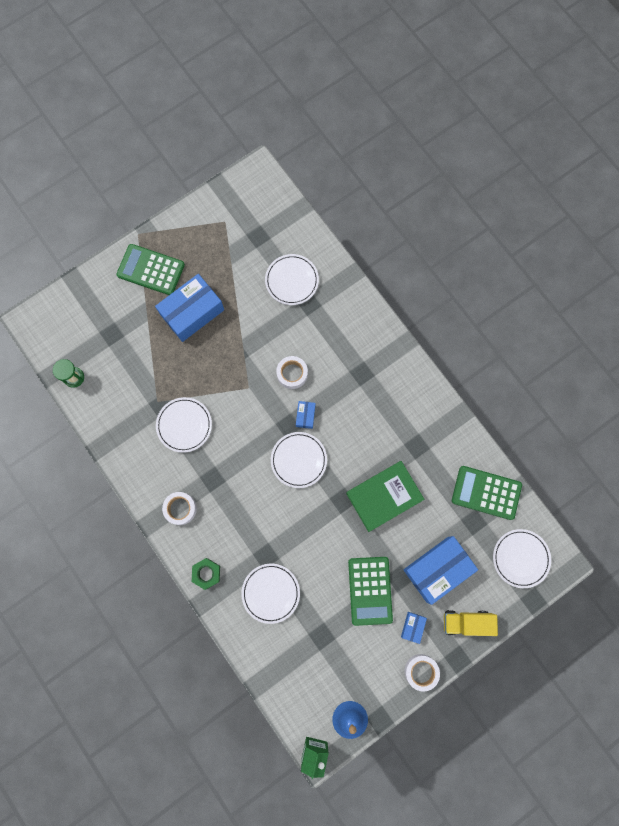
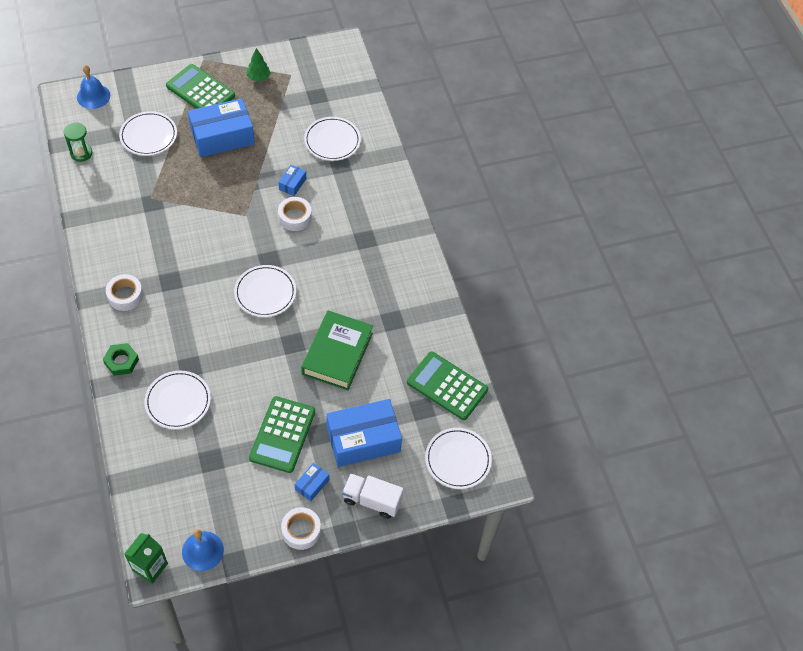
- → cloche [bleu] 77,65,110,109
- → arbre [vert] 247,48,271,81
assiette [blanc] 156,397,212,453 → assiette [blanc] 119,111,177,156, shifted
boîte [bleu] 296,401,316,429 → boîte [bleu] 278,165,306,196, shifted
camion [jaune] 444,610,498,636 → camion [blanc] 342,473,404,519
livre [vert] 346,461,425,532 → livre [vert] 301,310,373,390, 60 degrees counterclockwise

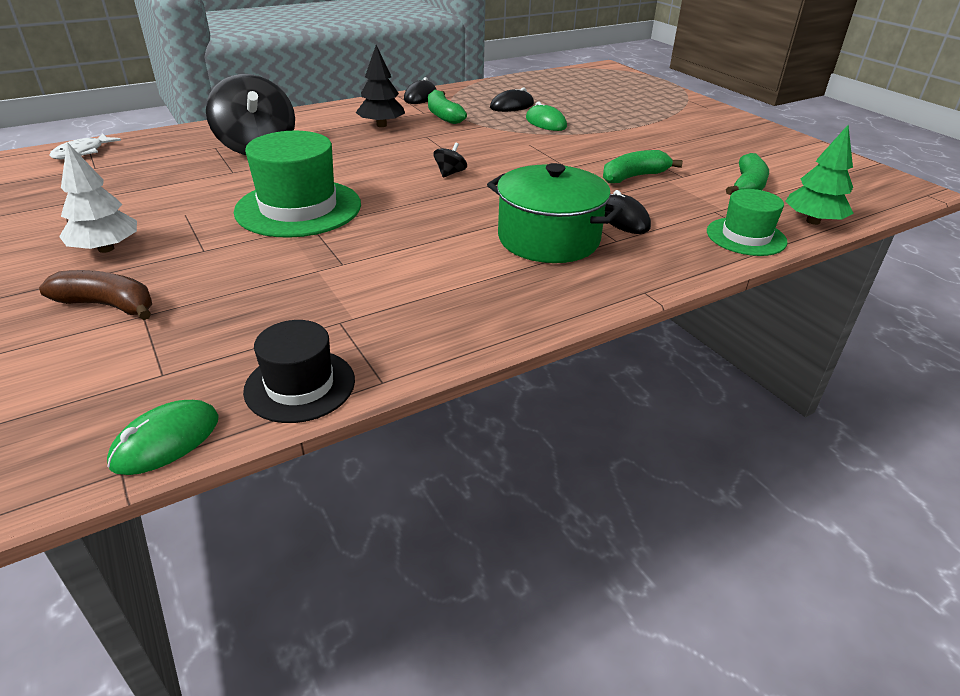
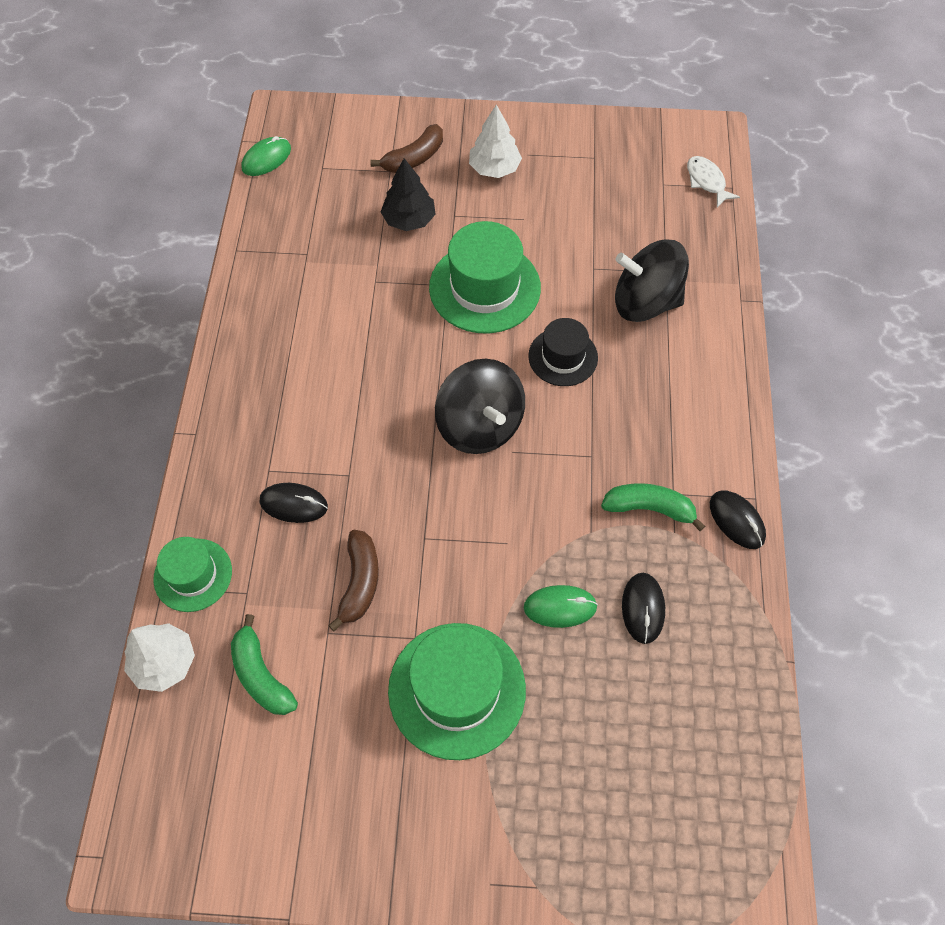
marmite [vert] 487,163,623,263 → -
- → chapeau [vert] 388,623,526,760
chapeau [noir] 243,320,355,423 → chapeau [noir] 528,318,598,386, shifted
arbre [noir] 356,45,405,127 → arbre [noir] 381,158,436,231, shifted
banane [vert] 603,150,683,183 → banane [marron] 328,530,379,631
arbre [vert] 785,125,854,225 → arbre [blanc] 124,623,195,692
souris [vert] 107,400,219,475 → souris [vert] 241,136,291,176, 60 degrees clockwise
toupie [noir] 434,142,467,178 → toupie [noir] 435,359,525,454, x2.44

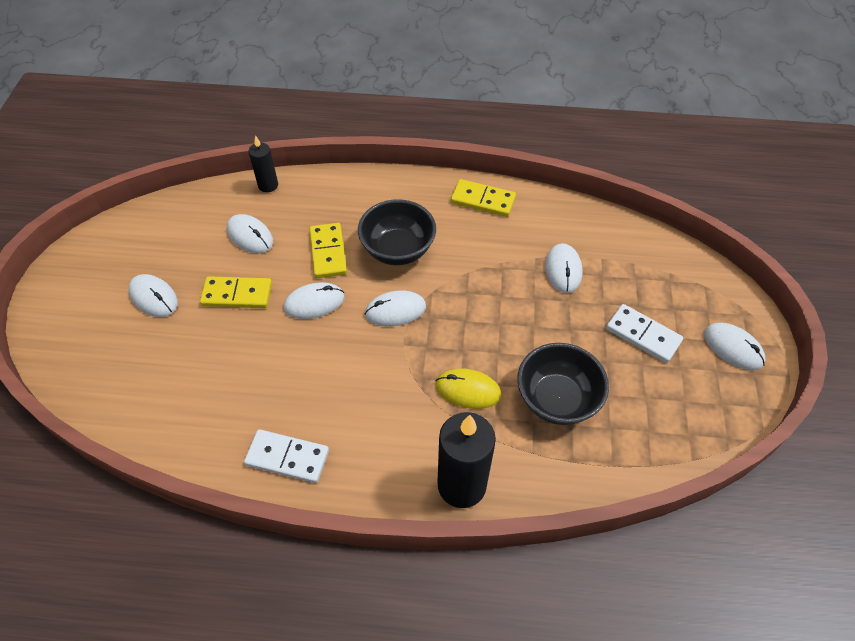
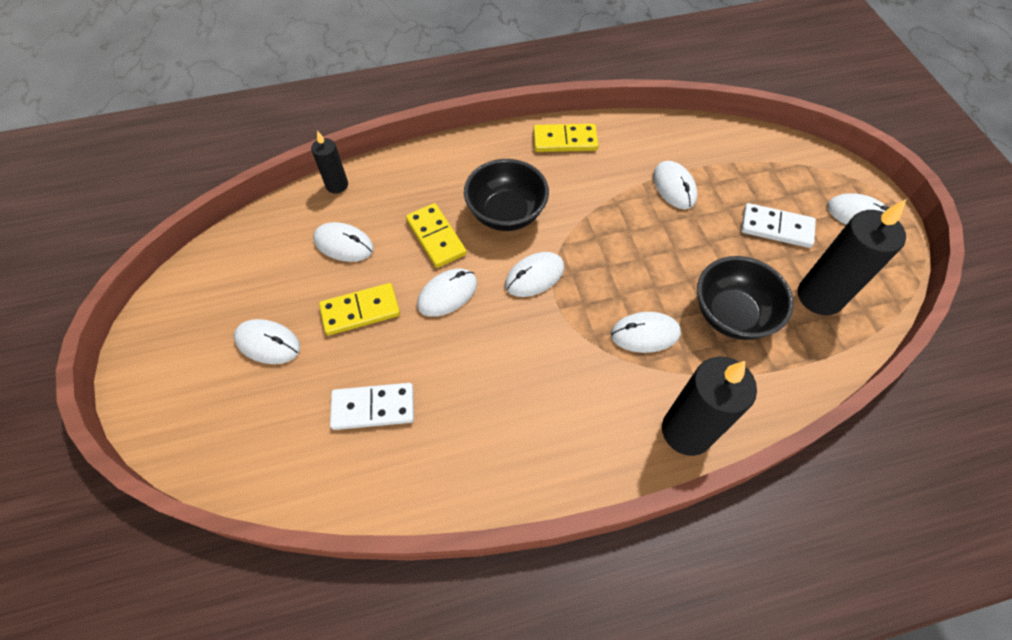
- → bougie [noir] 798,199,906,315
domino [blanc] 244,429,329,483 → domino [blanc] 330,383,414,430, shifted
souris [jaune] 436,369,501,409 → souris [blanc] 611,312,681,353

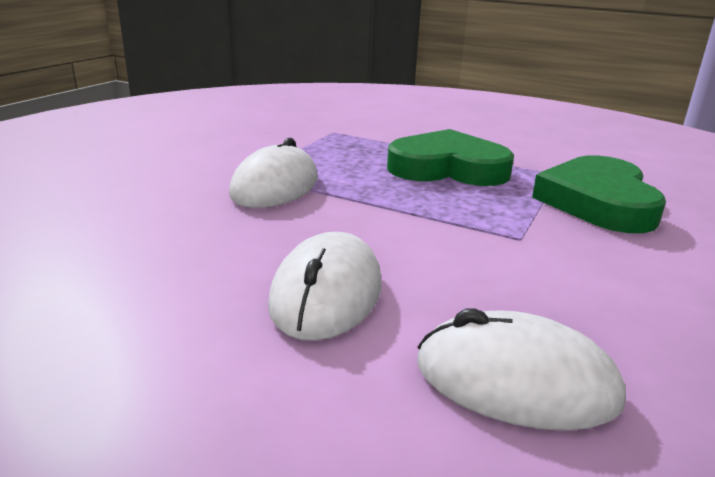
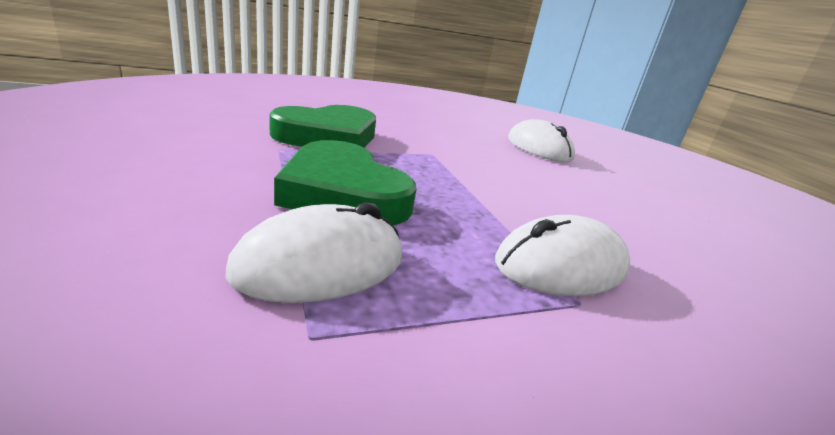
souris [blanc] 268,232,382,341 → souris [blanc] 225,202,402,303, shifted

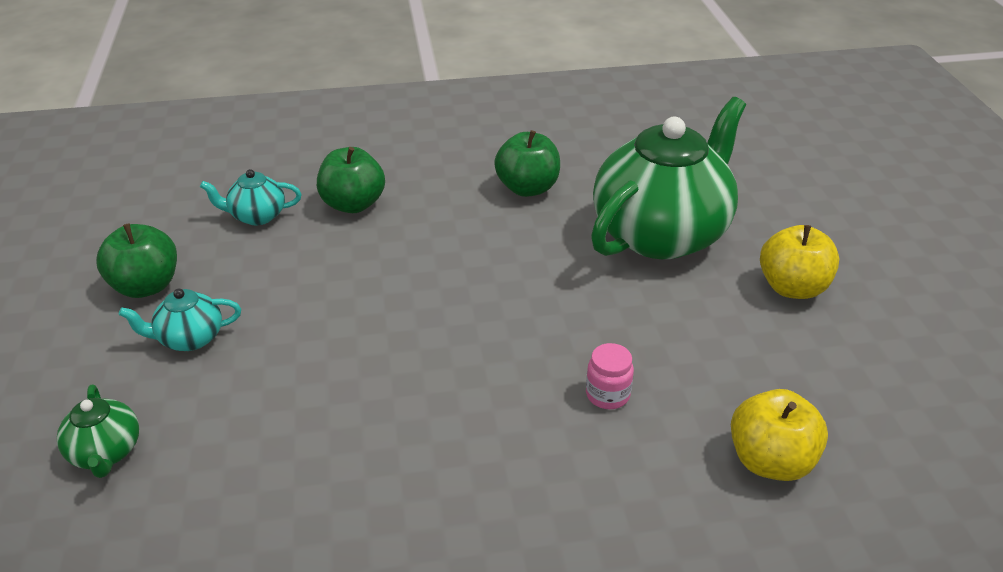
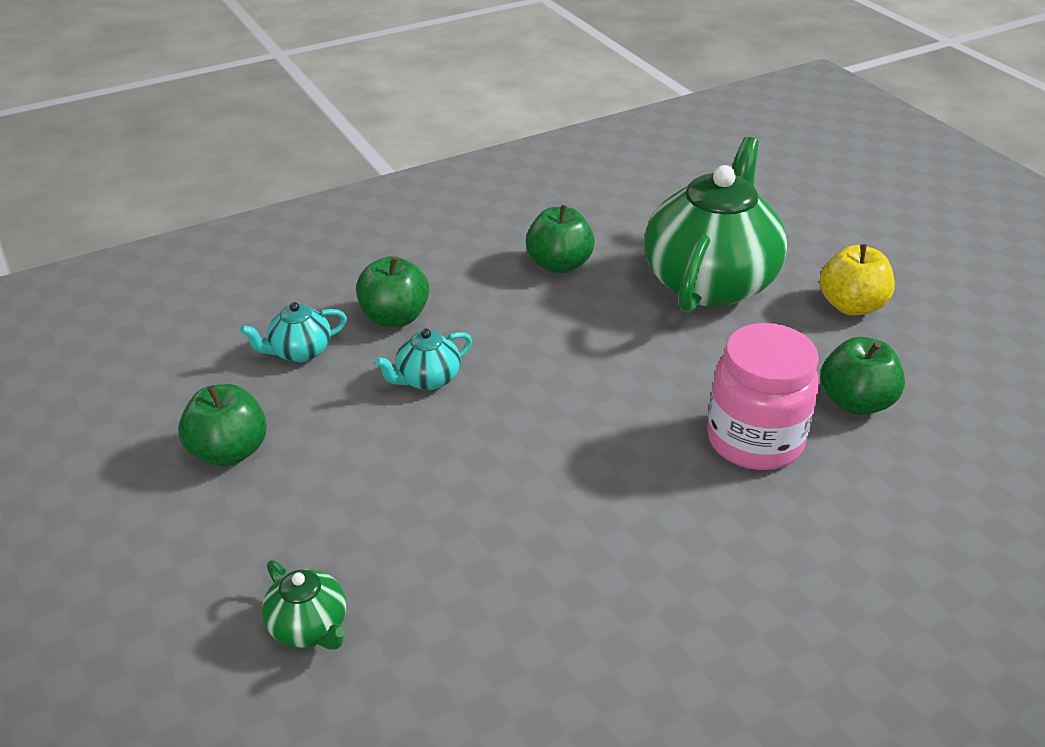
pomme [jaune] 731,389,828,481 → -
- → pomme [vert] 821,337,905,415
théière [turquoise] 118,288,241,351 → théière [turquoise] 375,329,472,390, shifted
bocal [rose] 586,343,634,409 → bocal [rose] 707,323,819,470, x2.24

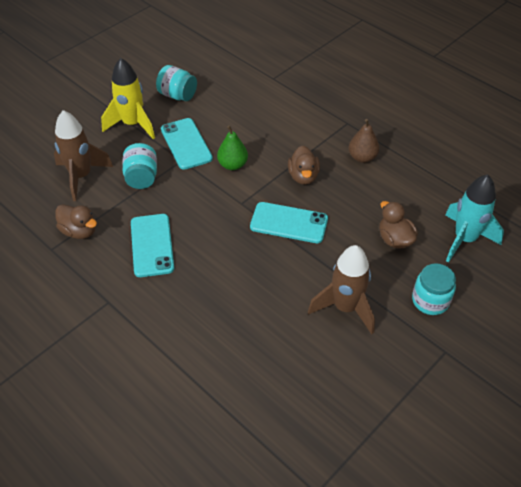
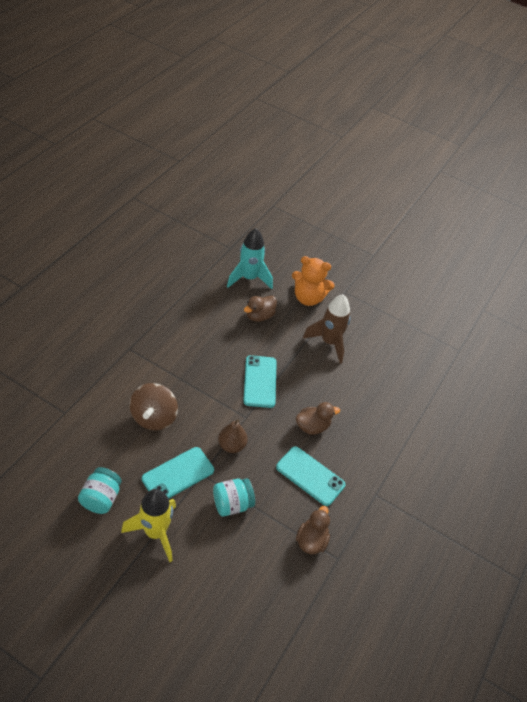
fusée [marron] 54,110,113,201 → -
poire [vert] 217,125,248,170 → -
- → toupie [marron] 130,383,178,431
canard [marron] 288,145,320,185 → canard [marron] 296,402,340,435, shifted
poire [marron] 349,119,379,163 → poire [marron] 218,419,248,453, shifted
bocal [turquoise] 412,263,456,315 → ours en peluche [orange] 292,256,335,306
téléphone [turquoise] 131,214,174,277 → téléphone [turquoise] 276,446,345,506, 60 degrees clockwise

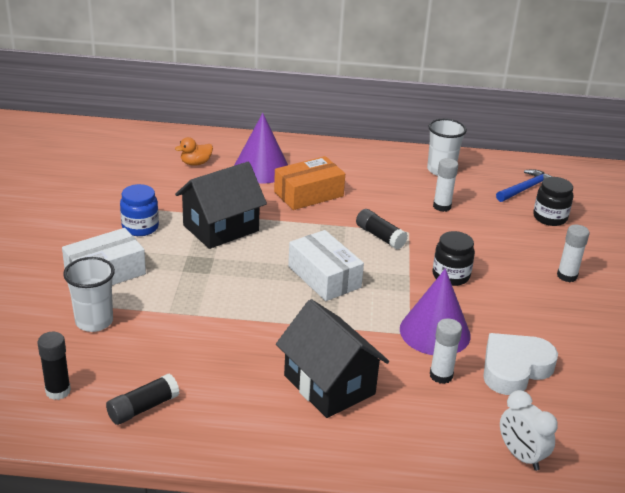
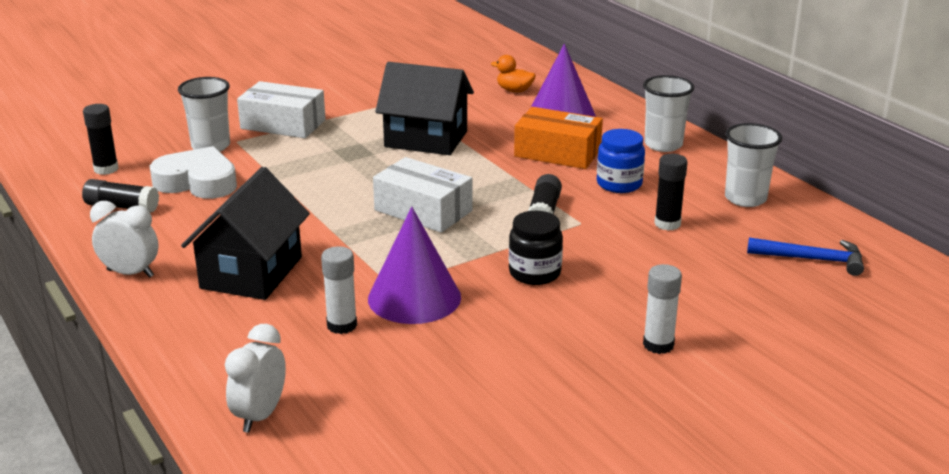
bocal [noir] 533,177,573,226 → -
- → réveil [blanc] 90,201,159,278
- → gobelet [blanc] 643,75,694,152
bocal [bleu] 120,184,159,236 → bocal [bleu] 597,129,645,193, shifted
cœur [blanc] 483,333,558,395 → cœur [blanc] 150,146,237,199, shifted
bâton de colle [blanc] 433,158,458,212 → bâton de colle [noir] 654,154,688,231
boîte [blanc] 288,230,364,301 → boîte [blanc] 373,157,472,233, 75 degrees counterclockwise

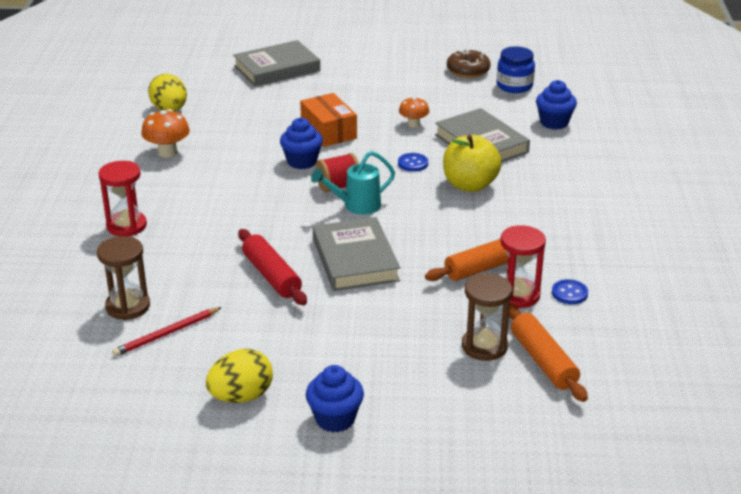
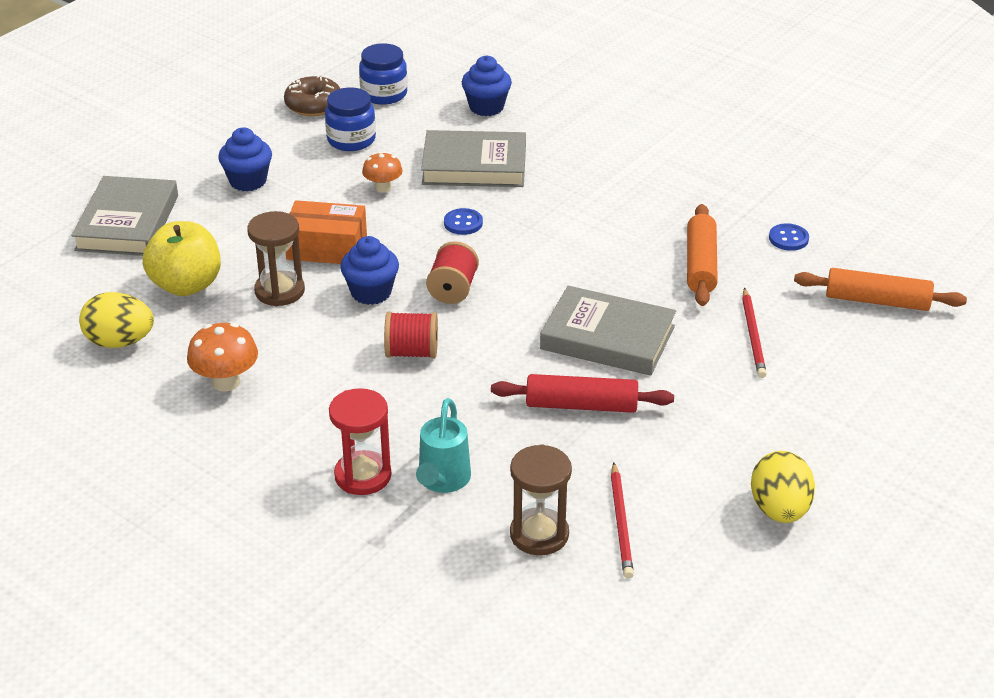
sablier [rouge] 500,225,546,308 → -
- → bocal [bleu] 325,87,376,151
- → bobine [rouge] 384,311,438,359
- → crayon [rouge] 742,288,767,378
muffin [bleu] 306,365,364,432 → muffin [bleu] 218,128,272,191, shifted
arrosoir [turquoise] 311,151,395,215 → arrosoir [turquoise] 416,398,471,493, shifted
pomme [jaune] 443,135,502,192 → pomme [jaune] 143,221,221,296, shifted
sablier [marron] 462,273,512,361 → sablier [marron] 247,211,305,306, shifted

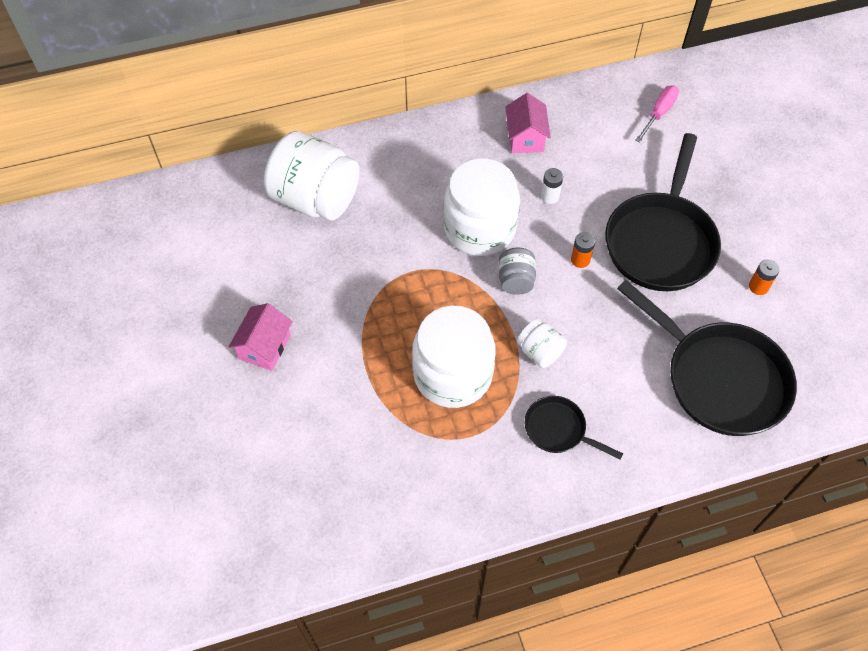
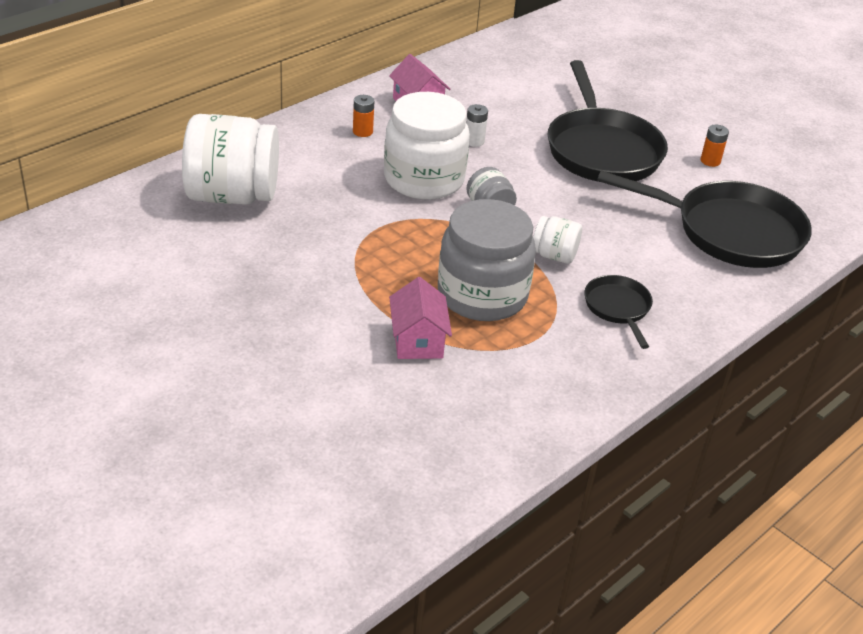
tournevis [rose] 635,85,679,142 → -
maison [rose] 228,303,293,371 → maison [rose] 389,277,452,359, shifted
pile [orange] 571,232,595,268 → pile [orange] 353,95,374,137, shifted
bocal [blanc] 412,306,496,408 → bocal [gris] 438,199,536,321
poêle [noir] 525,396,623,459 → poêle [noir] 584,275,653,349, 75 degrees clockwise

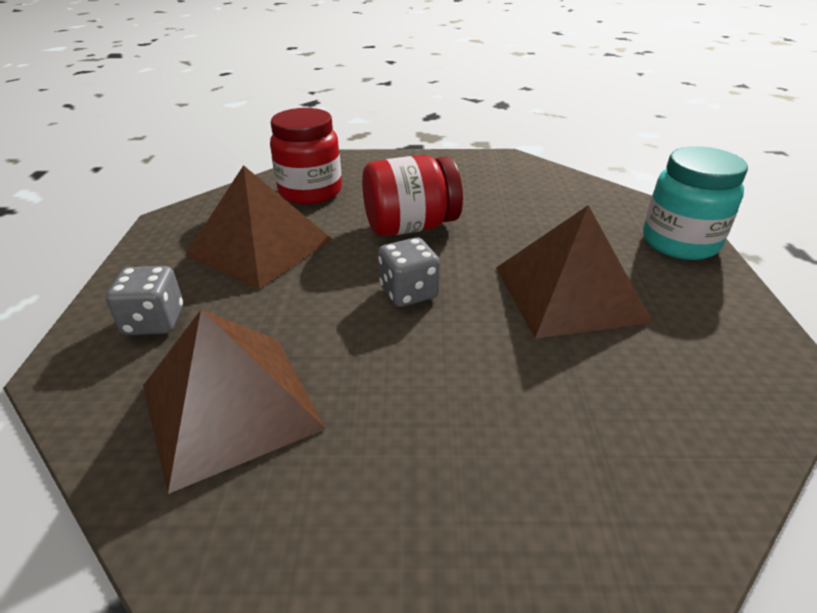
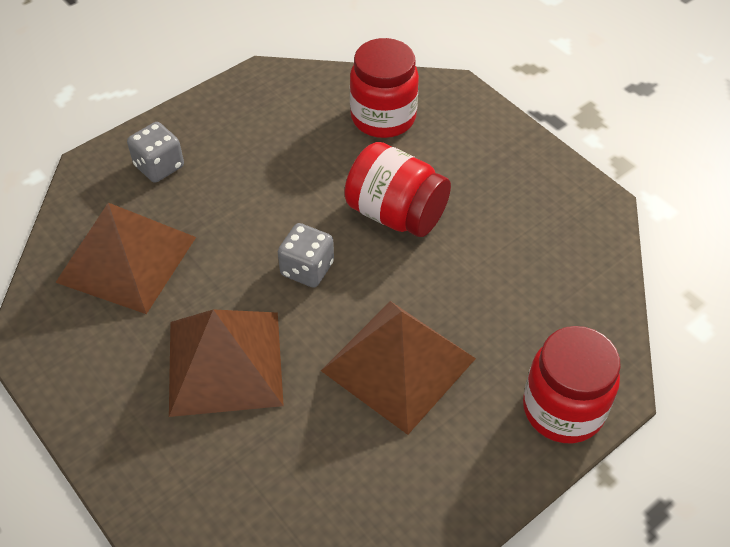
pyramide [marron] 185,165,332,289 → pyramide [marron] 169,309,284,417, shifted
bocal [turquoise] 643,146,748,260 → bocal [rouge] 523,326,621,443

